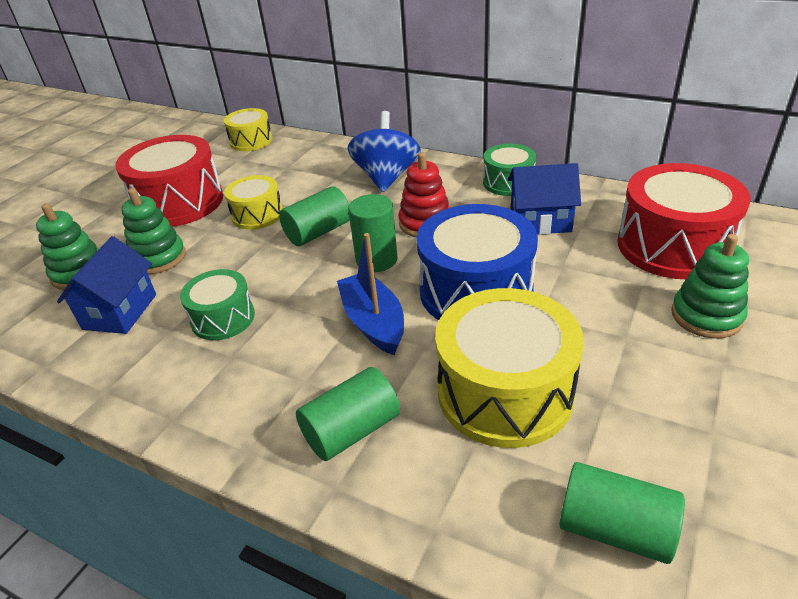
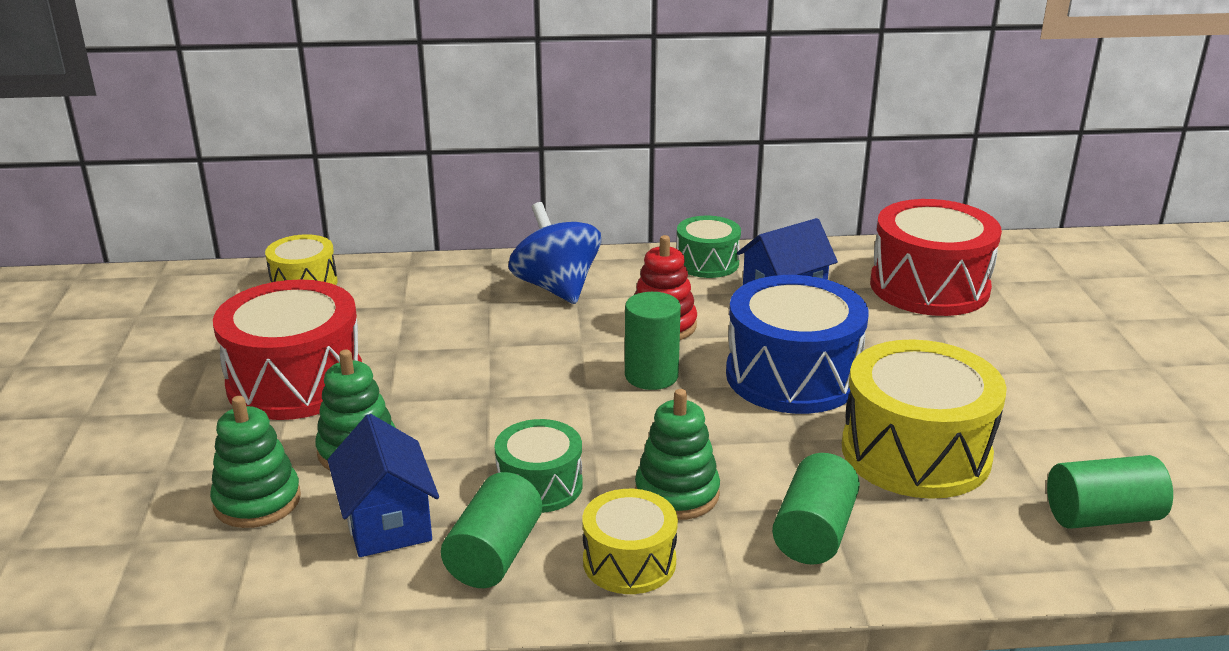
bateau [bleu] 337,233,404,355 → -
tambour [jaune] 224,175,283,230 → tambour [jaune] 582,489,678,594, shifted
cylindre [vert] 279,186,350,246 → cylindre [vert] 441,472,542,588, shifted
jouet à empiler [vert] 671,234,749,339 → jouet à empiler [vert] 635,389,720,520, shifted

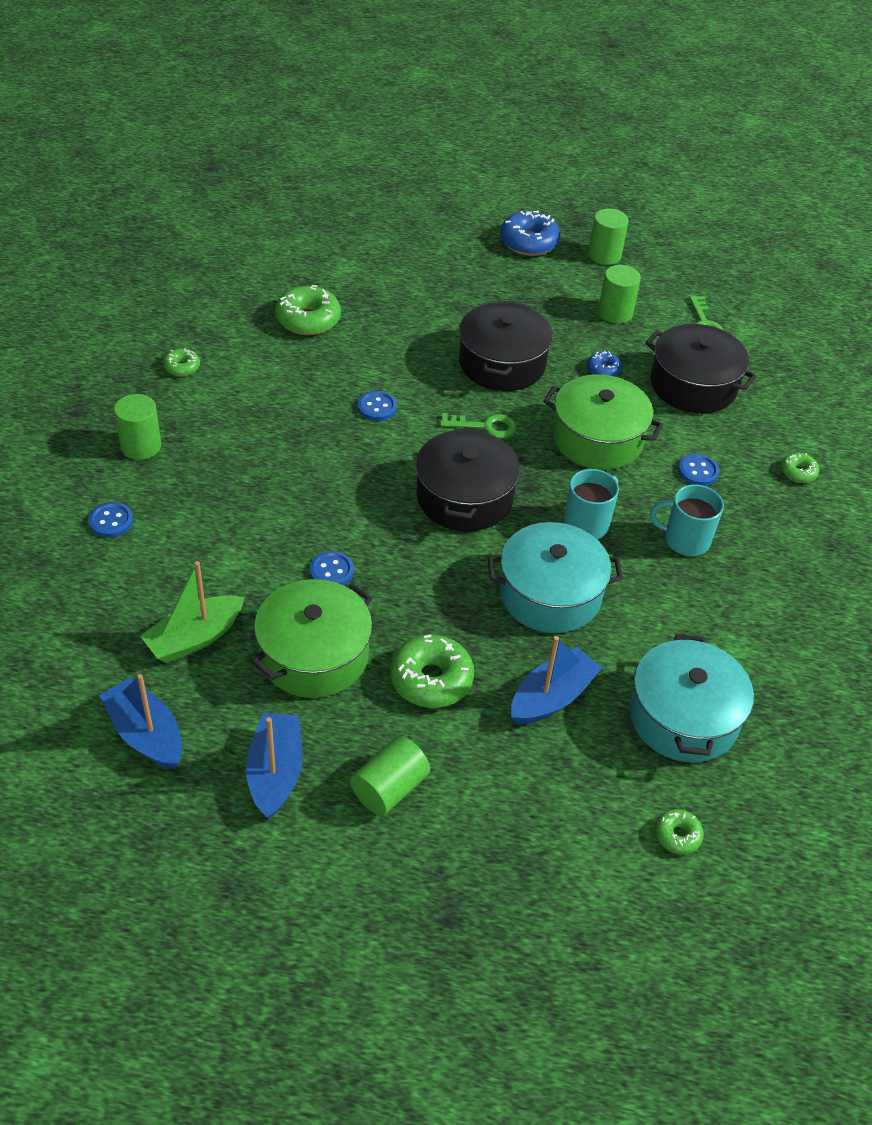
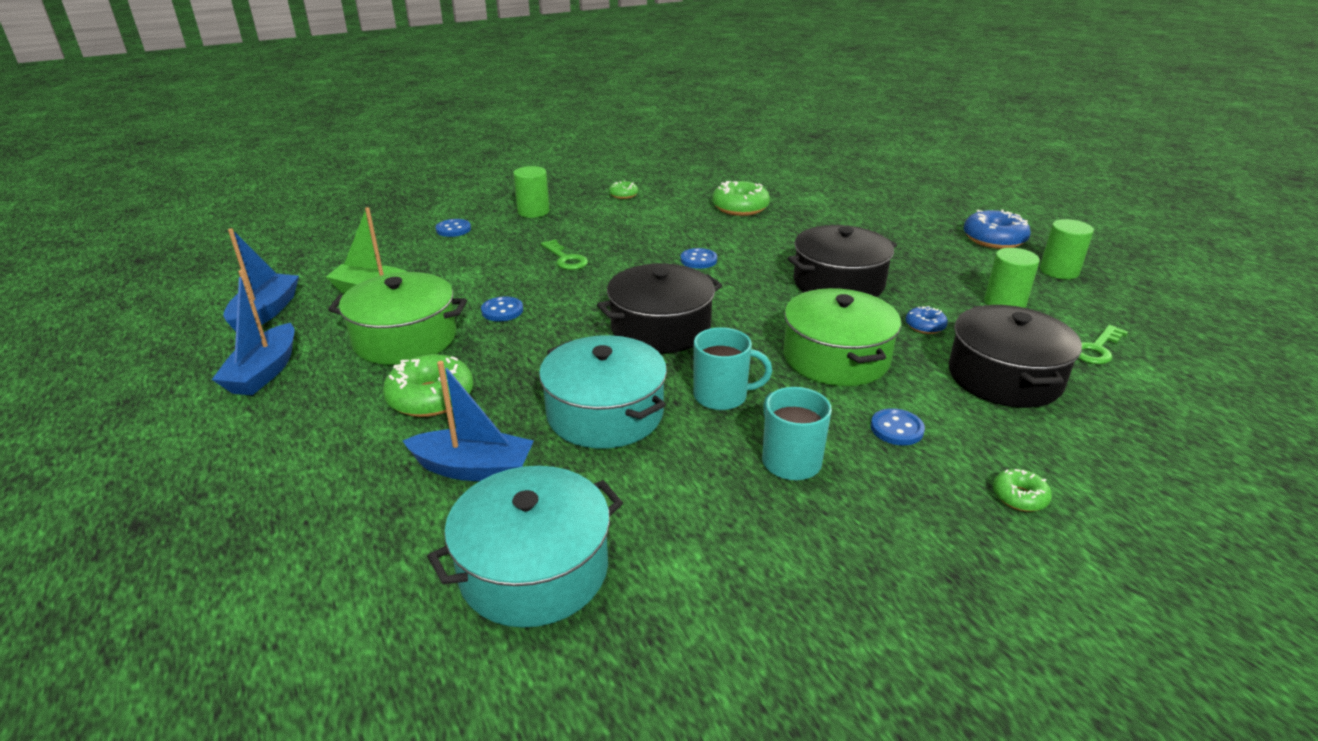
cylindre [vert] 350,736,430,816 → -
beignet [vert] 655,809,704,854 → -
clé [vert] 440,413,516,438 → clé [vert] 541,239,588,270, shifted
bateau [bleu] 246,713,303,819 → bateau [bleu] 212,270,294,396, 135 degrees clockwise

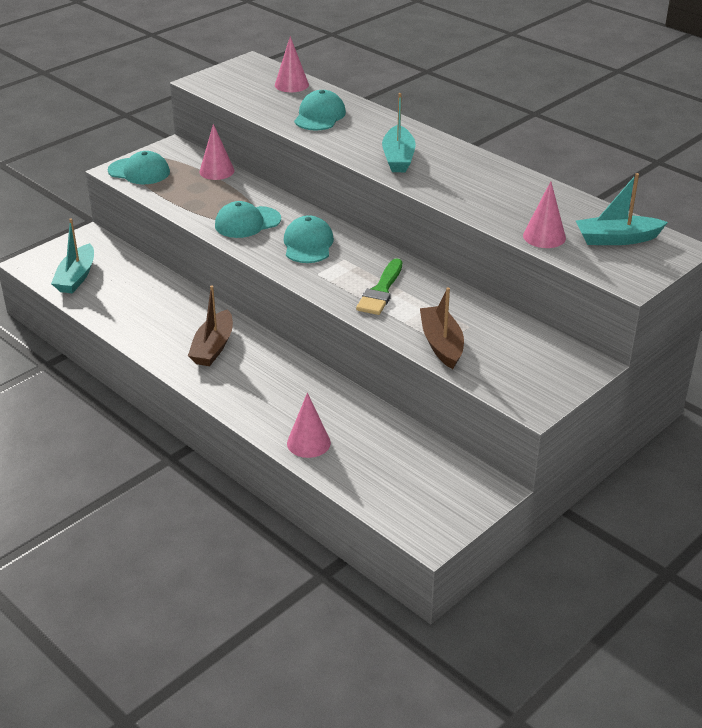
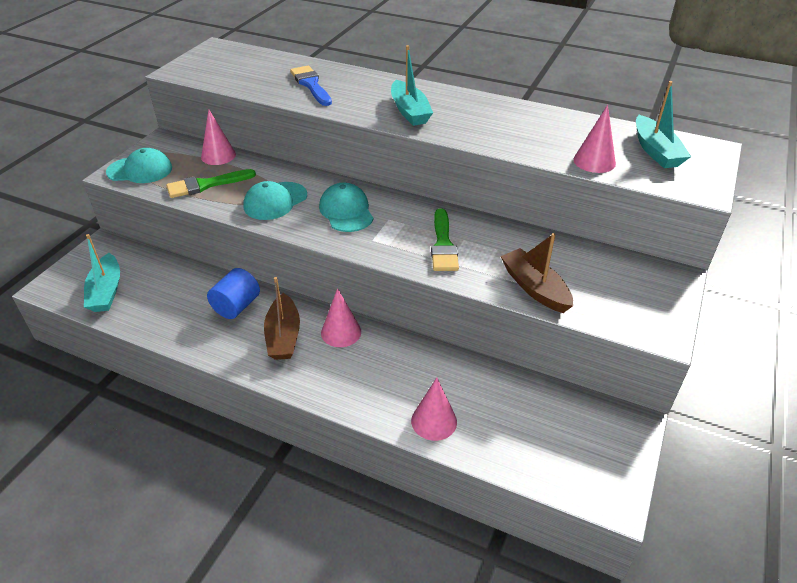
- → pinceau [vert] 166,169,256,198
- → cylindre [bleu] 207,268,260,319
cône [rose] 275,36,309,92 → cône [rose] 321,288,361,347, shifted
casquette [turquoise] 294,90,346,131 → pinceau [bleu] 290,66,332,106
bateau [turquoise] 576,173,668,245 → bateau [turquoise] 636,81,691,168, 75 degrees counterclockwise

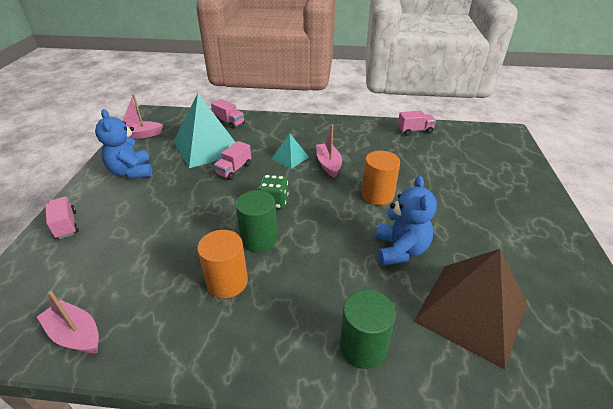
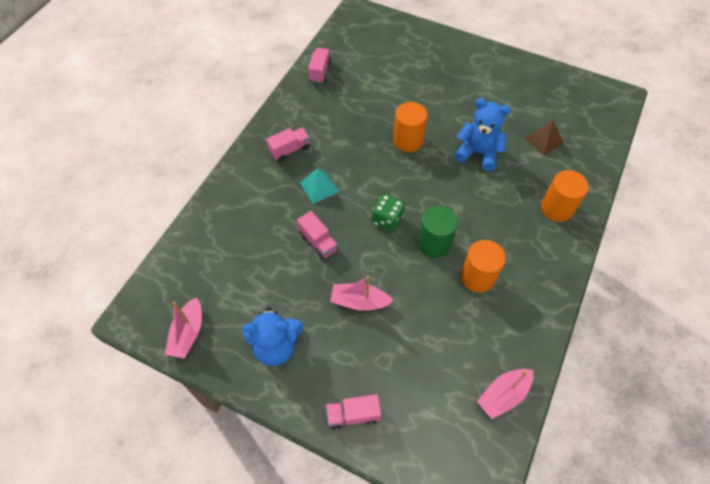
pyramide [turquoise] 174,93,236,168 → -
camion [rose] 211,99,245,129 → camion [rose] 266,128,310,162, shifted
bateau [rose] 316,125,342,178 → bateau [rose] 330,276,393,311, shifted
cylindre [vert] 340,290,396,369 → cylindre [orange] 541,170,589,222
pyramide [marron] 414,249,527,370 → pyramide [marron] 525,121,564,156, x0.47

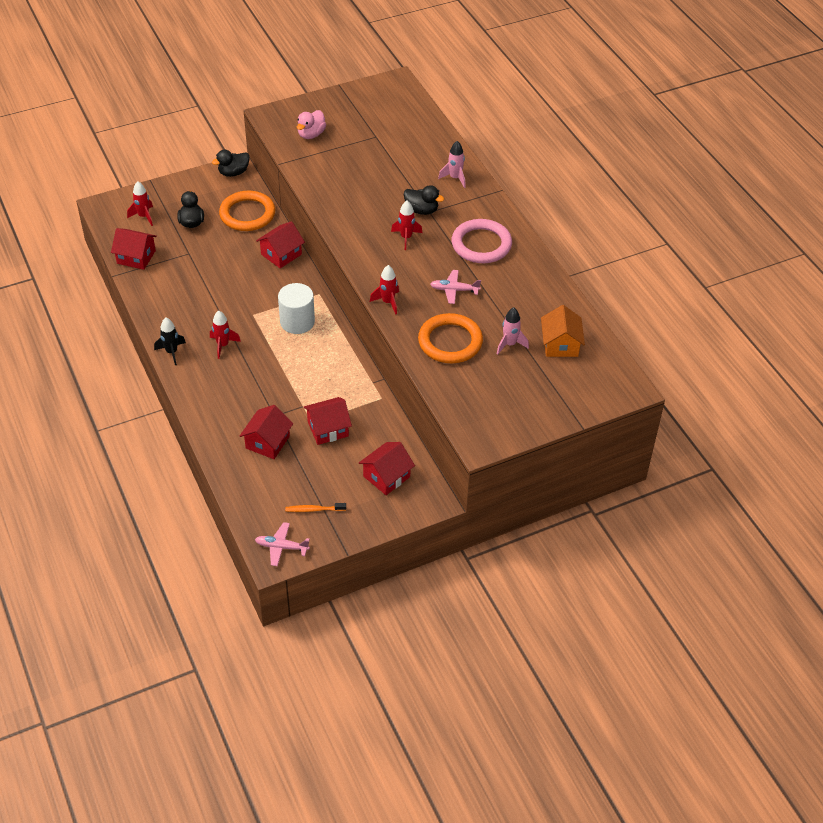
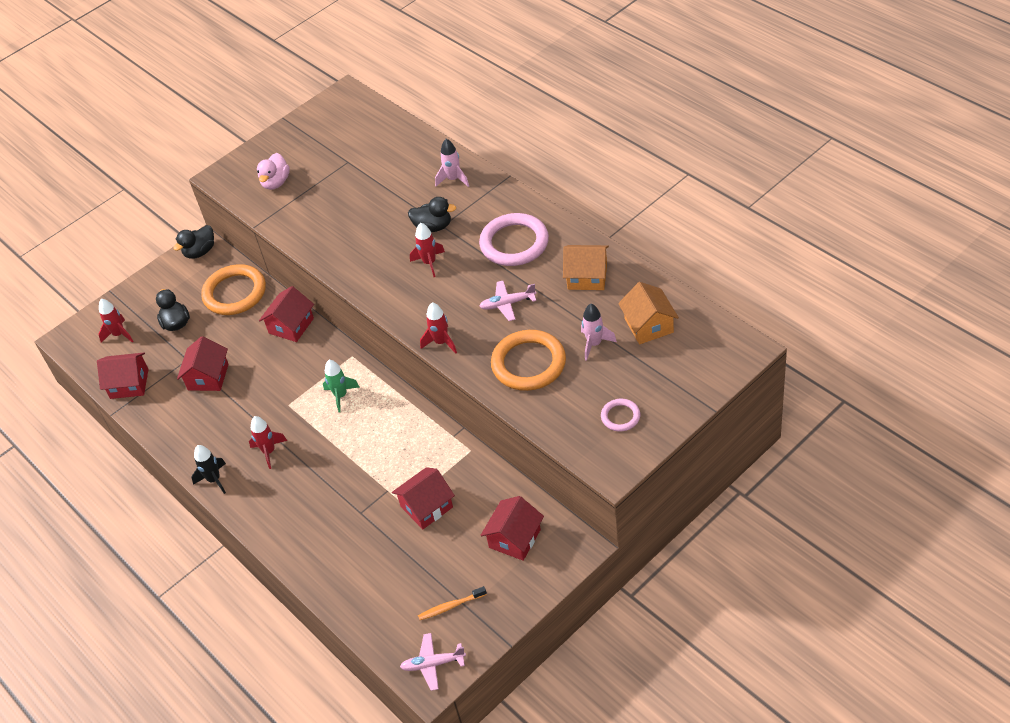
- → maison [orange] 563,245,609,290
- → anneau [rose] 601,399,640,431
maison [rouge] 240,405,294,459 → maison [rouge] 177,336,229,391, shifted
cylindre [blanc] 278,283,315,334 → fusée [vert] 323,360,360,413

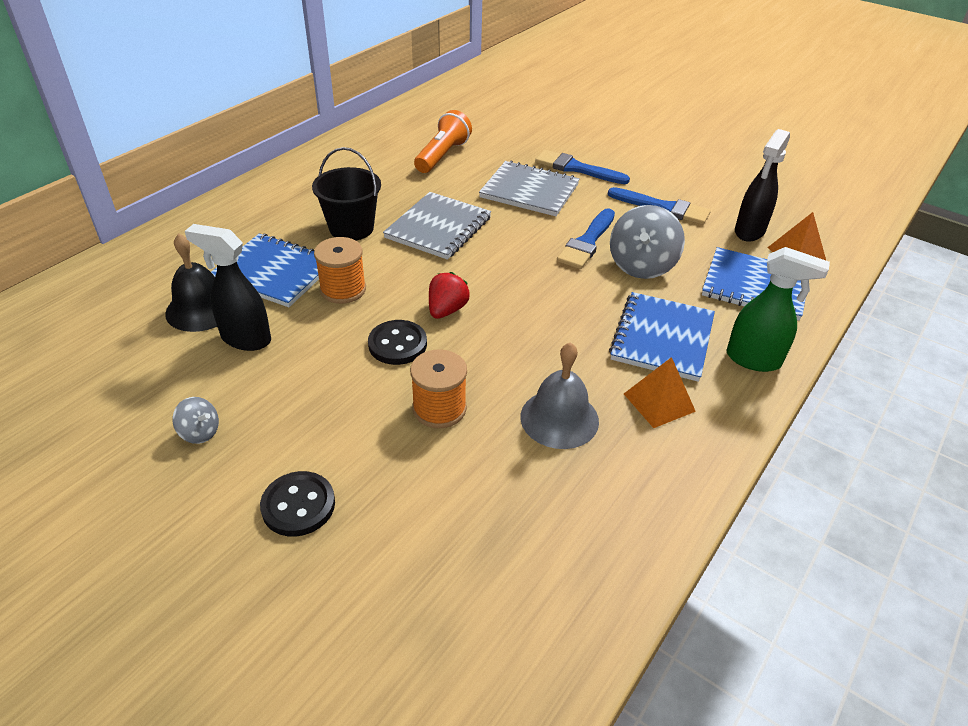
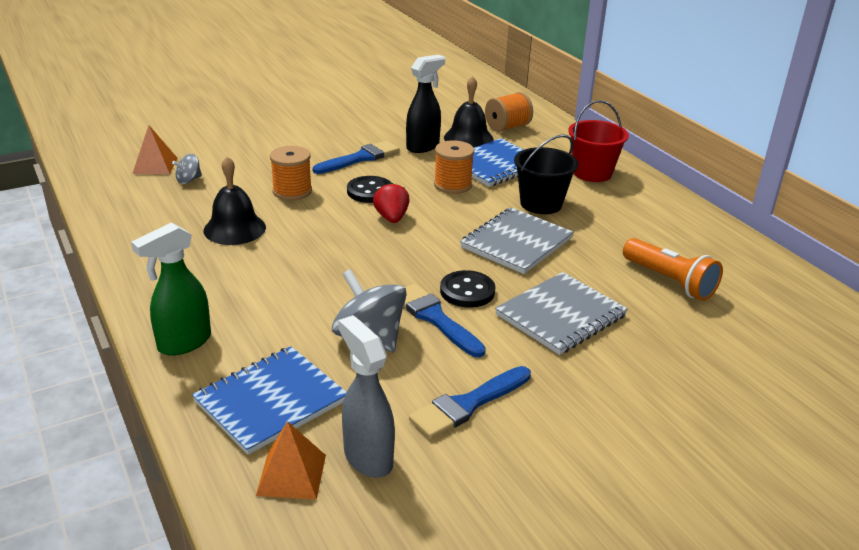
carnet [bleu] 609,292,715,382 → -
- → bobine [orange] 485,92,533,132
- → seau [rouge] 568,100,629,182
toupie [gris] 173,397,219,444 → toupie [gris] 172,154,202,184, shifted
bouton [noir] 260,471,335,537 → bouton [noir] 440,270,495,308, shifted
pinceau [bleu] 535,150,630,184 → pinceau [bleu] 313,141,399,174, shifted
pyramide [orange] 624,357,696,428 → pyramide [orange] 132,125,177,174, shifted
cloche [gris] 520,342,599,449 → cloche [noir] 204,156,266,245
vaporisateur [noir] 735,129,790,242 → vaporisateur [gris] 338,315,395,478
carnet [gris] 383,192,491,260 → carnet [gris] 460,207,574,274, 75 degrees clockwise
fraise [rouge] 429,272,470,319 → fraise [rouge] 373,182,410,223, 150 degrees counterclockwise

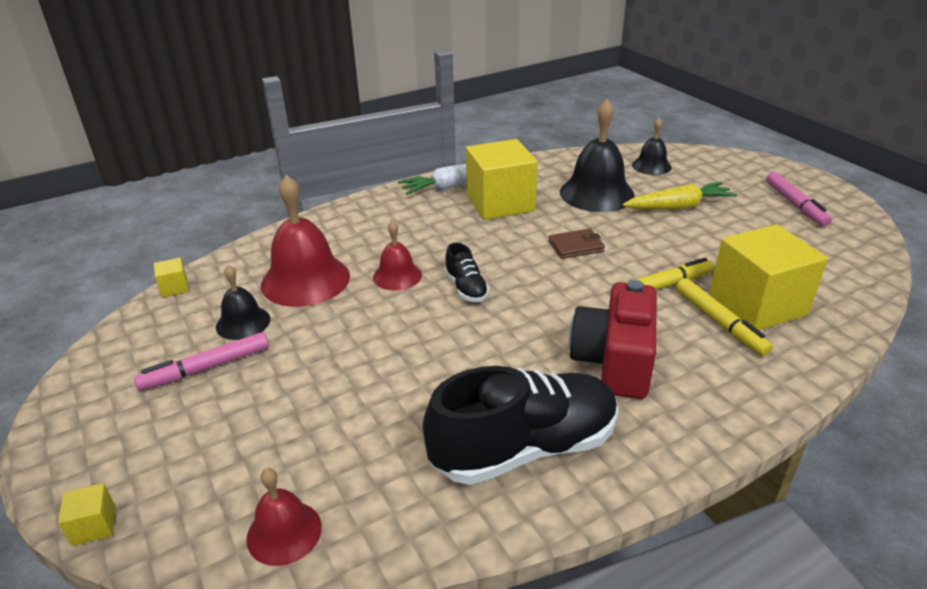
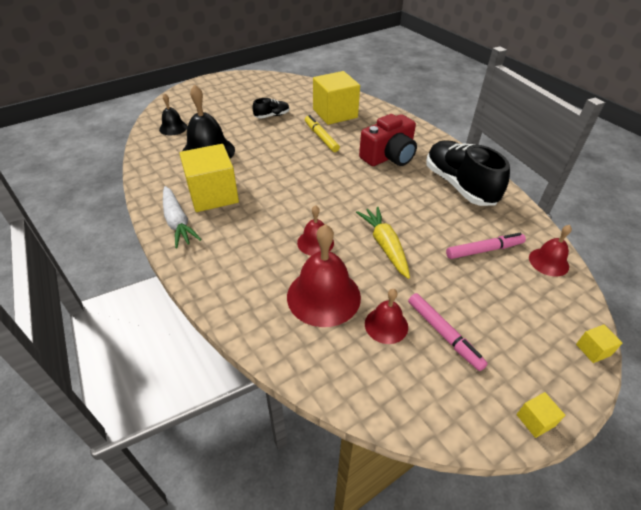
portefeuille [marron] 548,229,605,259 → -
feutre [jaune] 676,278,773,356 → -
cube [jaune] 154,258,189,297 → cube [jaune] 516,392,565,438, shifted
chaussure [noir] 445,243,489,302 → chaussure [noir] 252,98,289,119, shifted
carotte [jaune] 623,182,737,210 → carotte [jaune] 356,207,410,279, shifted
feutre [rose] 766,172,832,226 → feutre [rose] 446,233,526,259, shifted
cloche [noir] 216,265,270,340 → cloche [rouge] 365,289,408,344
appareil photo [rouge] 569,280,657,399 → appareil photo [rouge] 359,114,417,166, 45 degrees counterclockwise

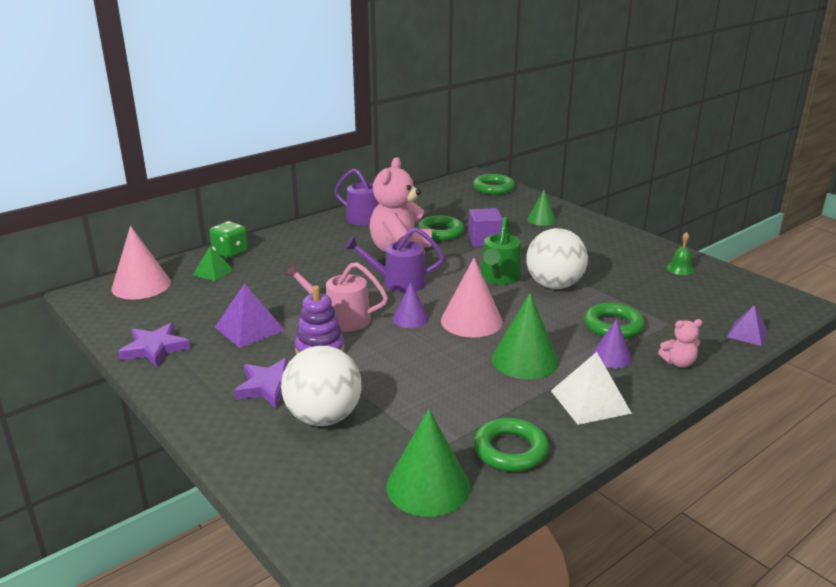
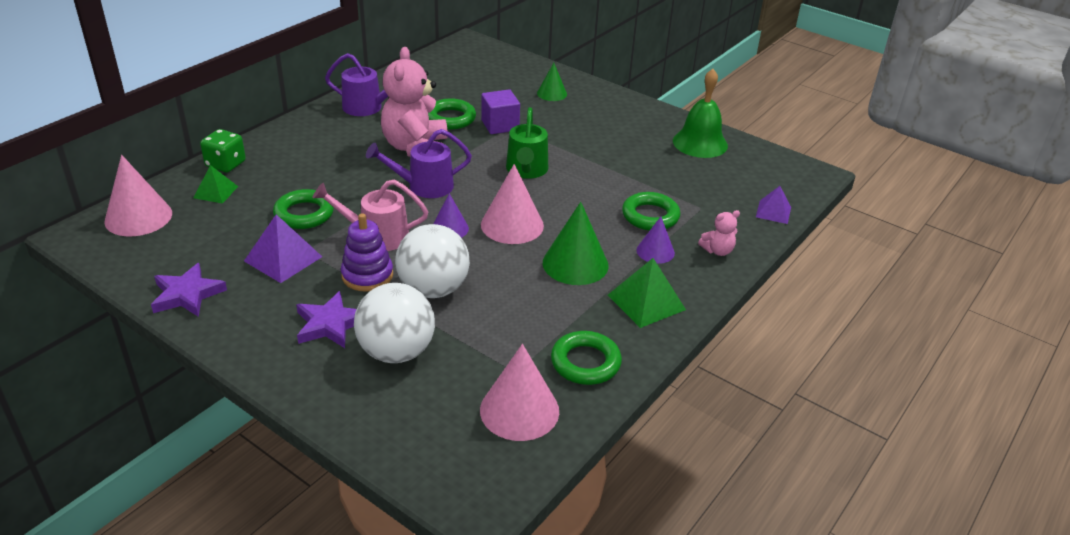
anneau [vert] 473,174,515,195 → anneau [vert] 273,189,334,229, shifted
balle [blanc] 527,228,588,289 → balle [blanc] 395,224,470,298, shifted
cône [vert] 386,409,470,517 → cône [rose] 480,344,559,441
pyramide [blanc] 551,352,632,425 → pyramide [vert] 608,258,686,328
cloche [vert] 666,232,694,275 → cloche [vert] 673,69,728,158, x2.02

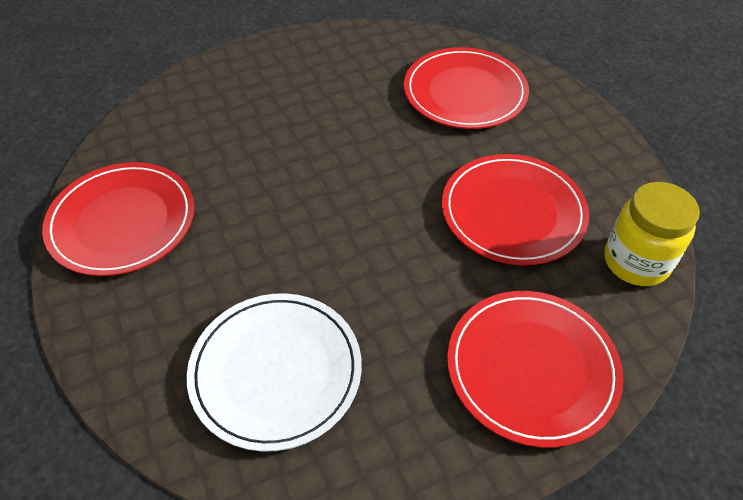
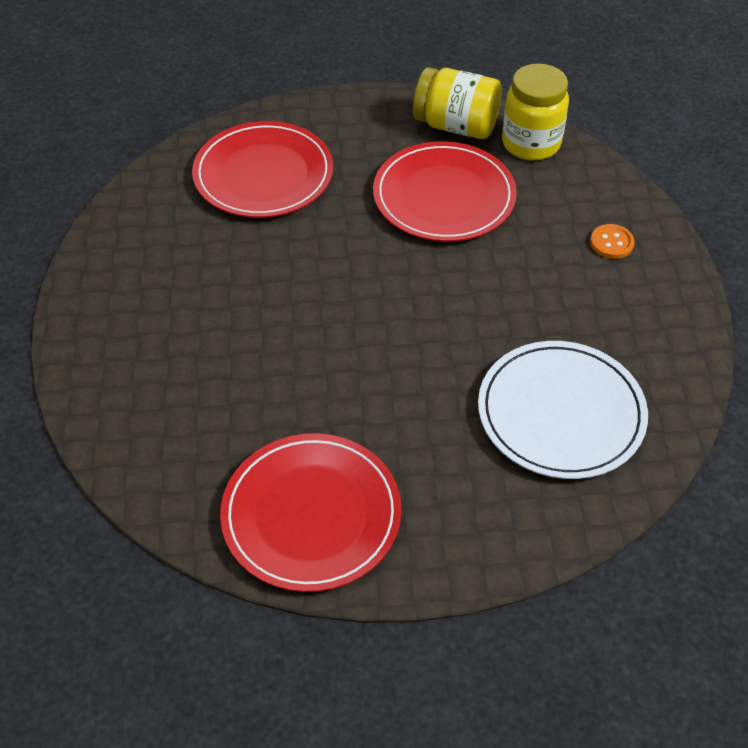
- → bocal [jaune] 413,67,502,139
assiette [rouge] 447,291,623,448 → bouton [orange] 590,224,635,259

